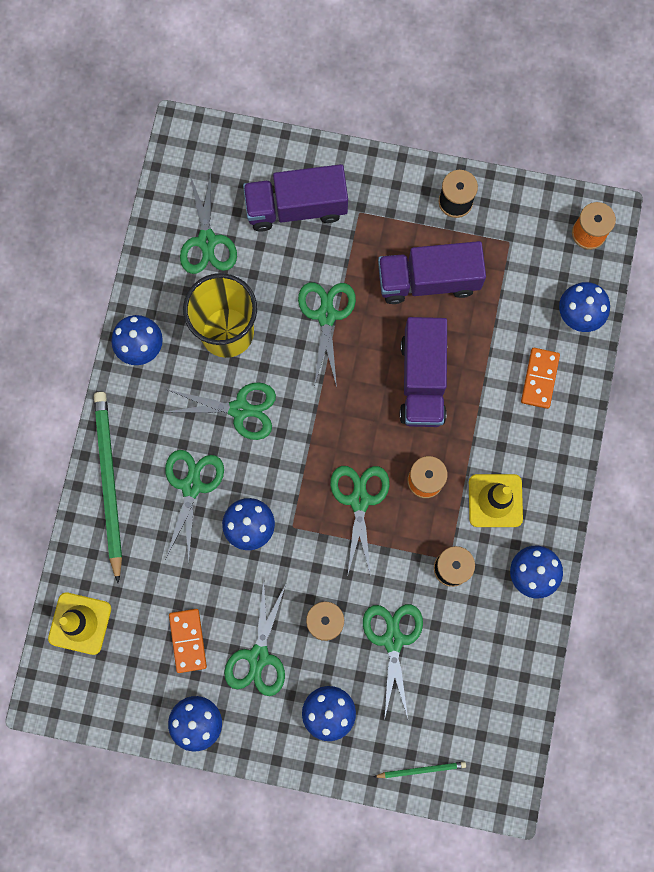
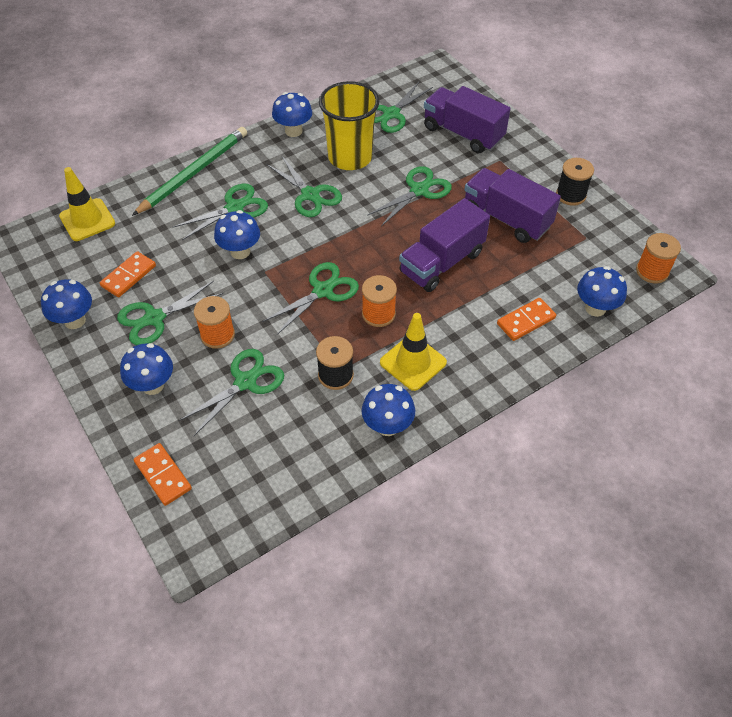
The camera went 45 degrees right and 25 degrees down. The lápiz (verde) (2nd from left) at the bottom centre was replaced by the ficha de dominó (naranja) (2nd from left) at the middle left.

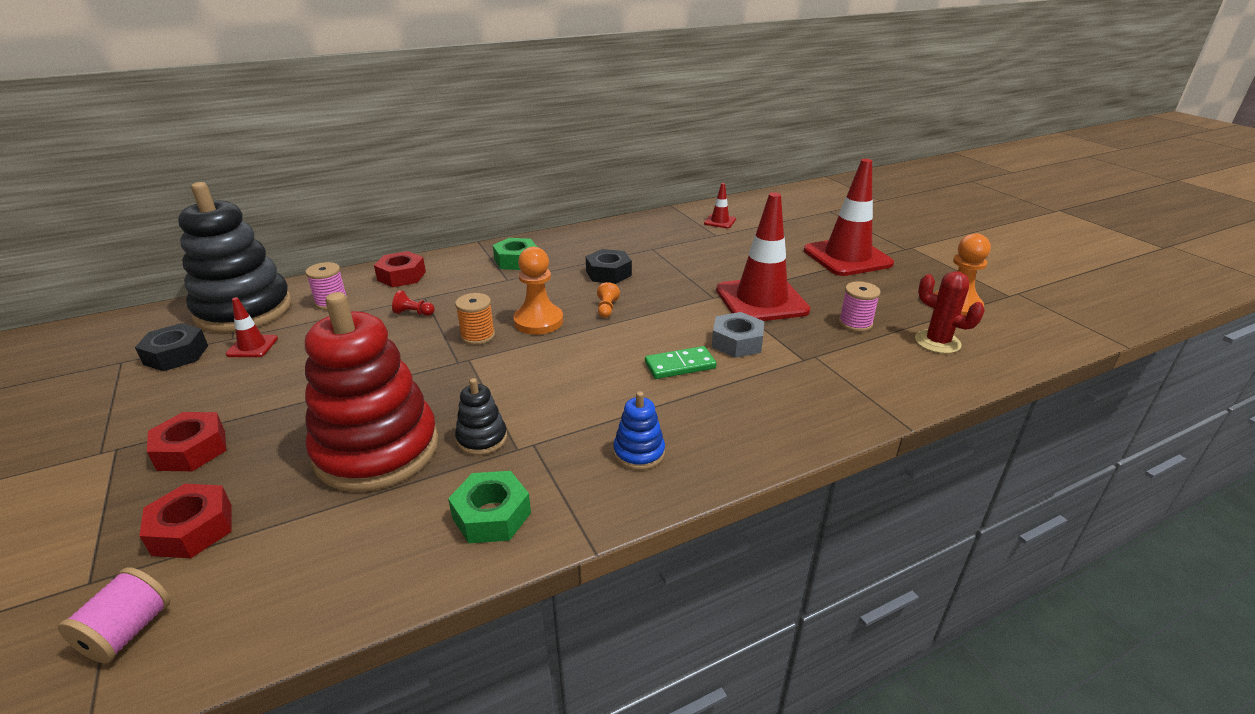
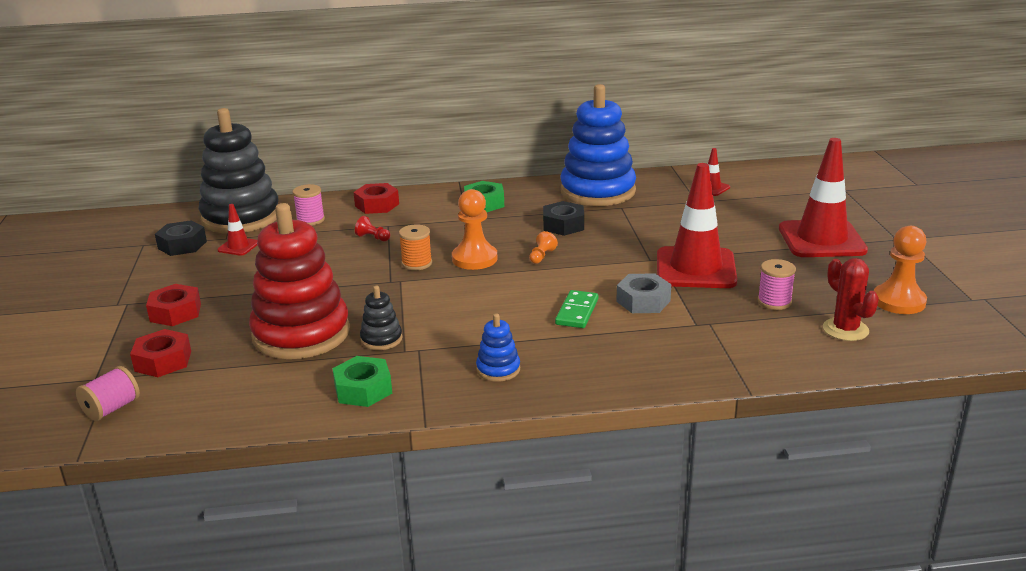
The camera went 20 degrees right and 5 degrees down. The ficha de dominó (verde) at the centre turned 75 degrees counterclockwise. The juguete apilable (azul) (2nd from left) at the top centre appeared.

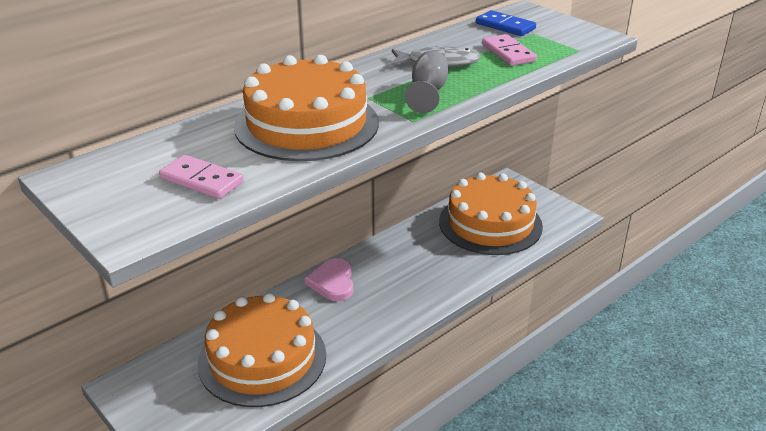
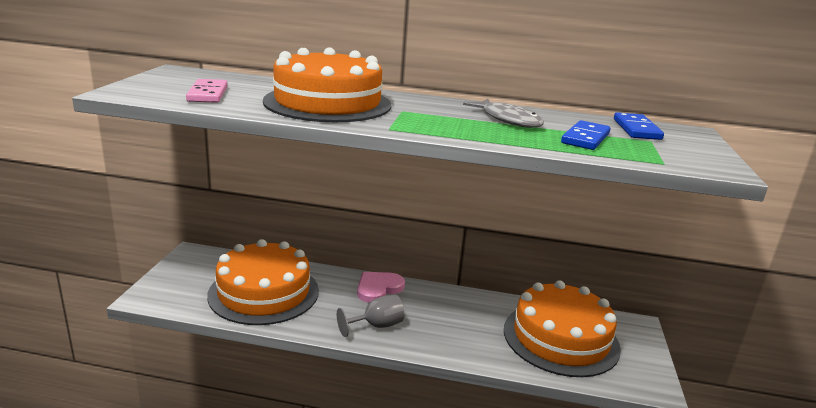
The camera went 50 degrees right and 10 degrees down. The ficha de dominó (rosa) (2nd from left) at the top centre became the ficha de dominó (azul) (1st from left) at the top right. The copa (gris) moved from the top centre to the bottom centre.

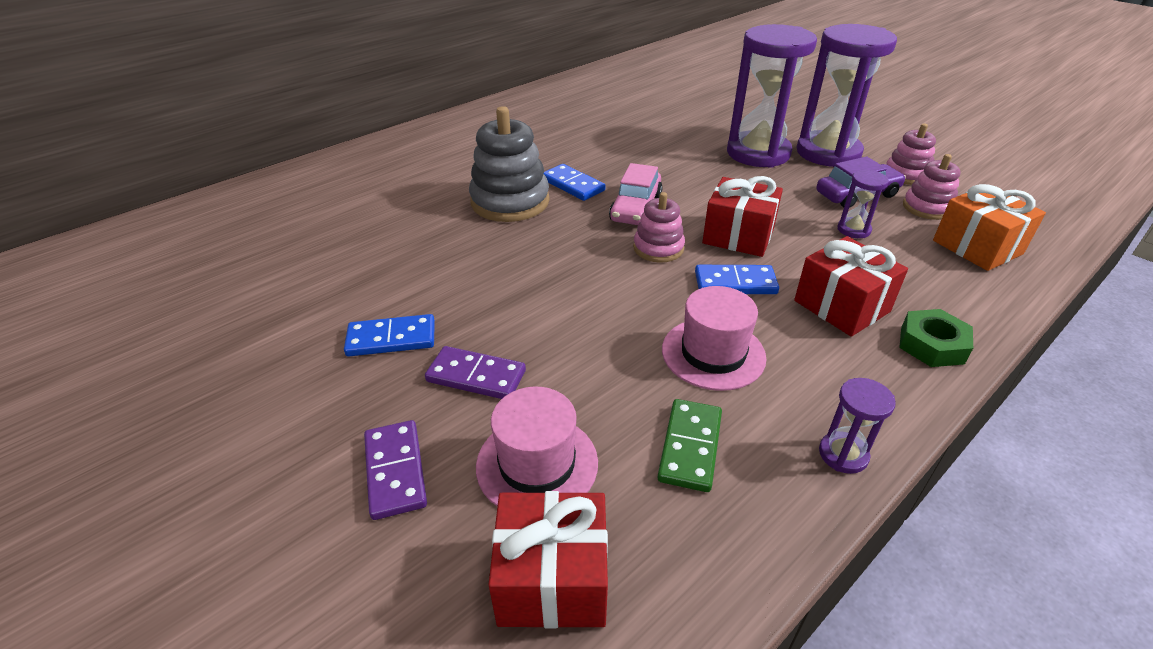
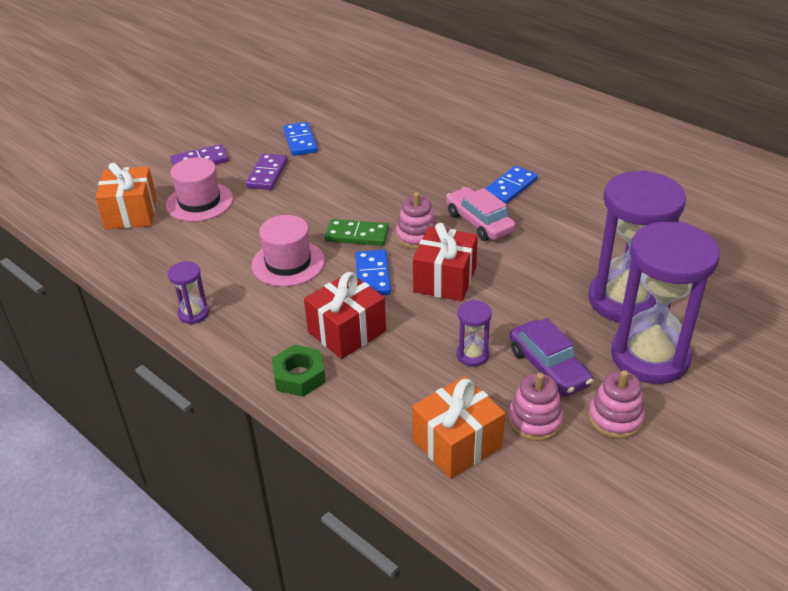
The camera went 85 degrees right and 0 degrees up. The juguete apilable (gris) at the top centre disappeared. The coche (rosa) at the top centre turned 45 degrees clockwise. The ficha de dominó (verde) moved from the bottom centre to the centre. The regalo (rojo) (1st from left) at the bottom centre became the regalo (naranja) (1st from left) at the top left.

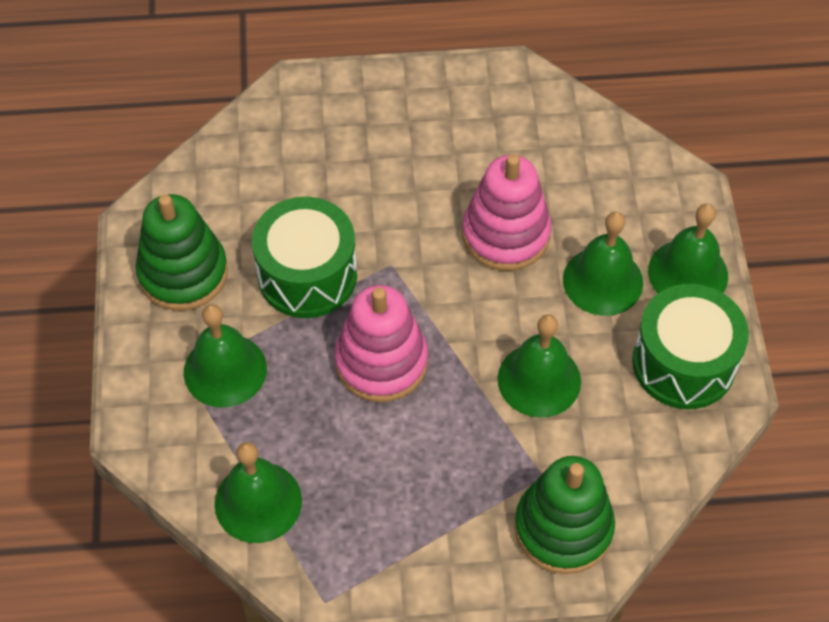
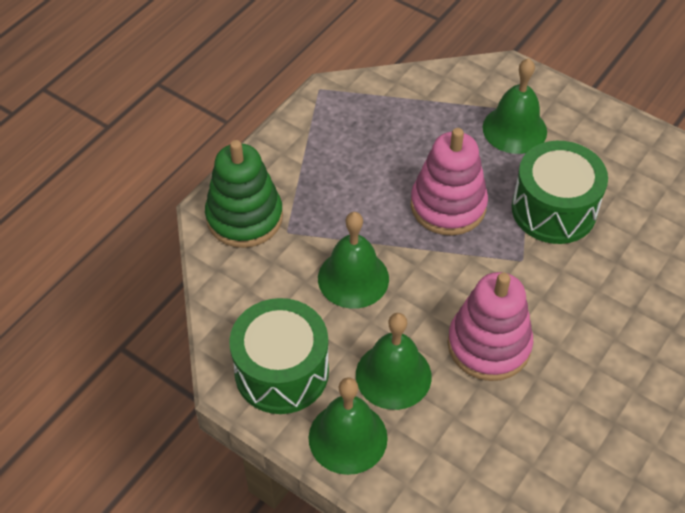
The camera went 130 degrees right and 5 degrees down. The juguete apilable (verde) (1st from left) at the middle left disappeared. The campana (verde) (2nd from left) at the bottom left disappeared.

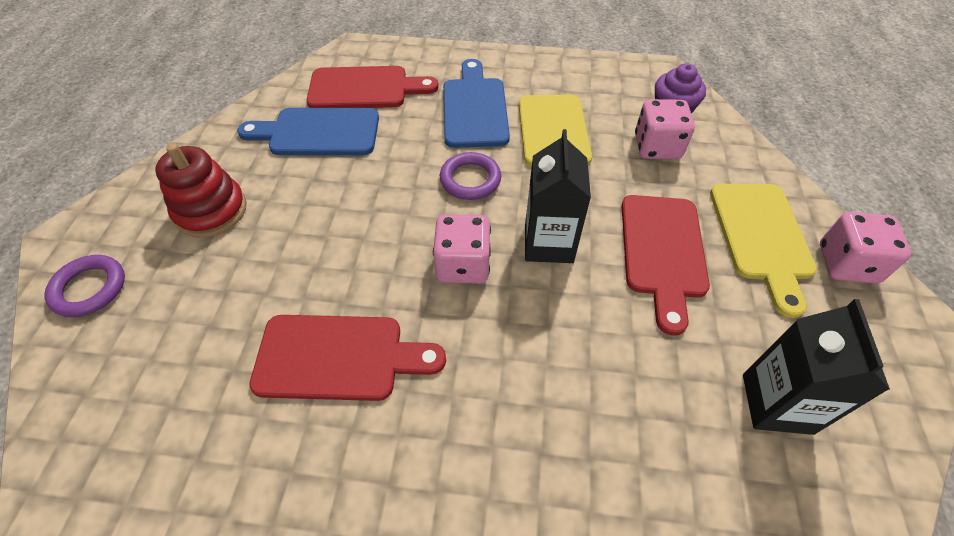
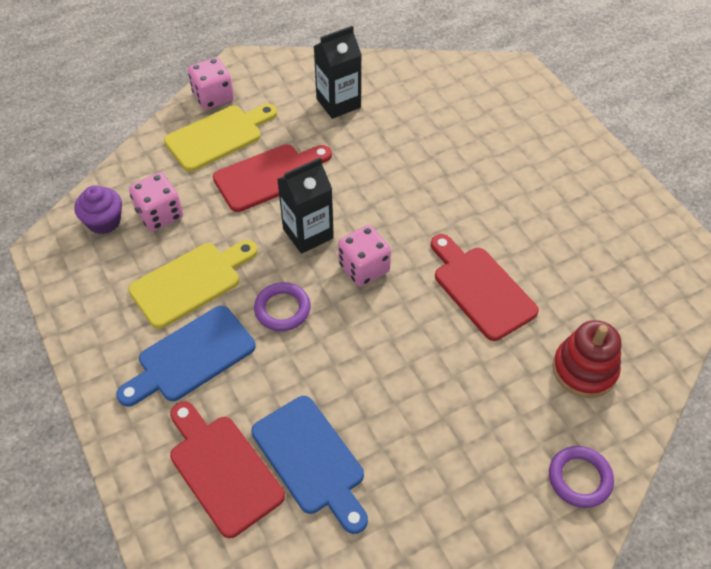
The camera went 125 degrees left and 0 degrees up. The juguete apilable (rojo) moved from the middle left to the middle right.

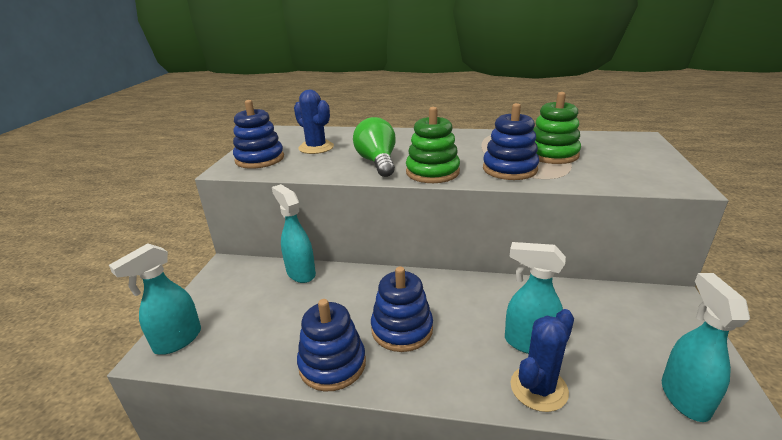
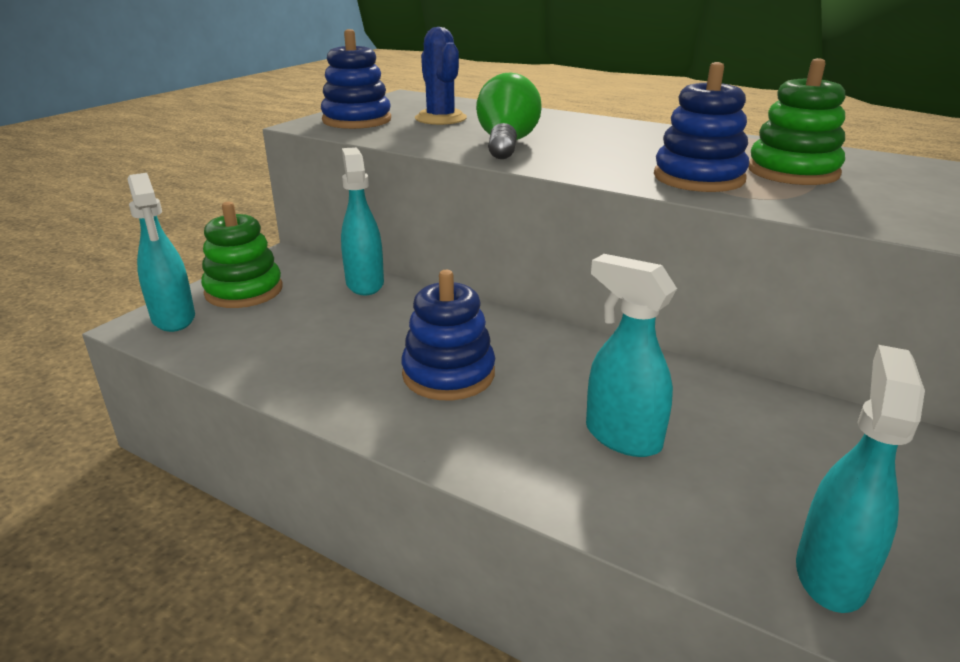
The camera went 20 degrees right and 0 degrees up. The juguete apilable (verde) (1st from left) moved from the top centre to the middle left. The pulverizador (turquesa) (1st from left) at the bottom left turned 90 degrees counterclockwise. The juguete apilable (azul) (2nd from left) at the bottom centre disappeared. The cactus (azul) (2nd from left) at the bottom right disappeared.

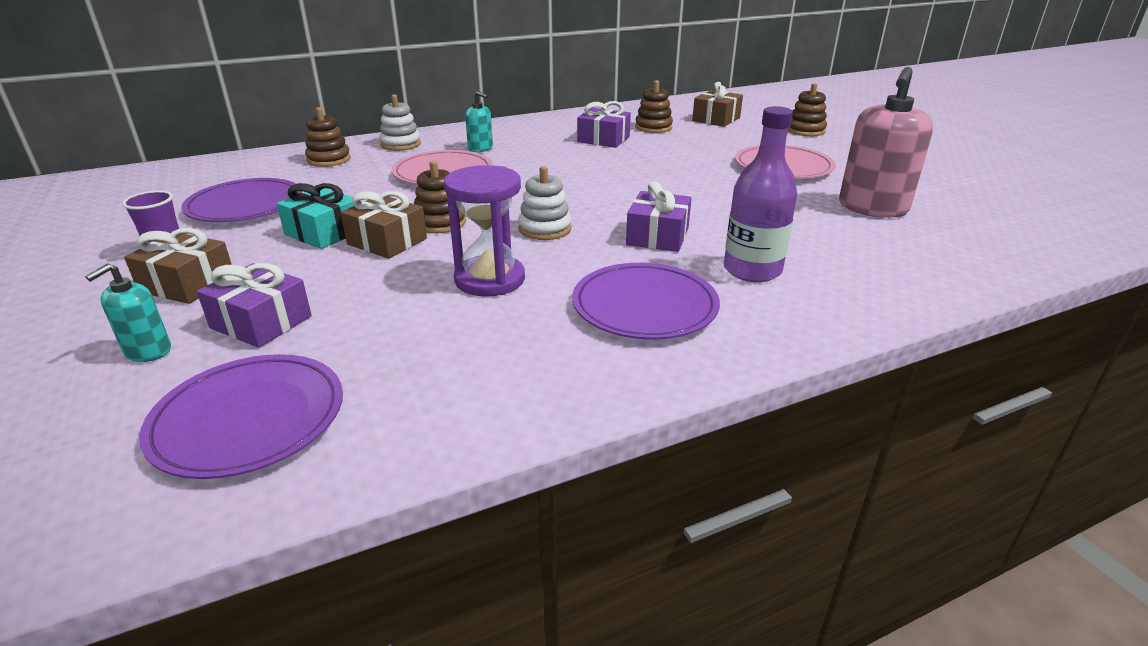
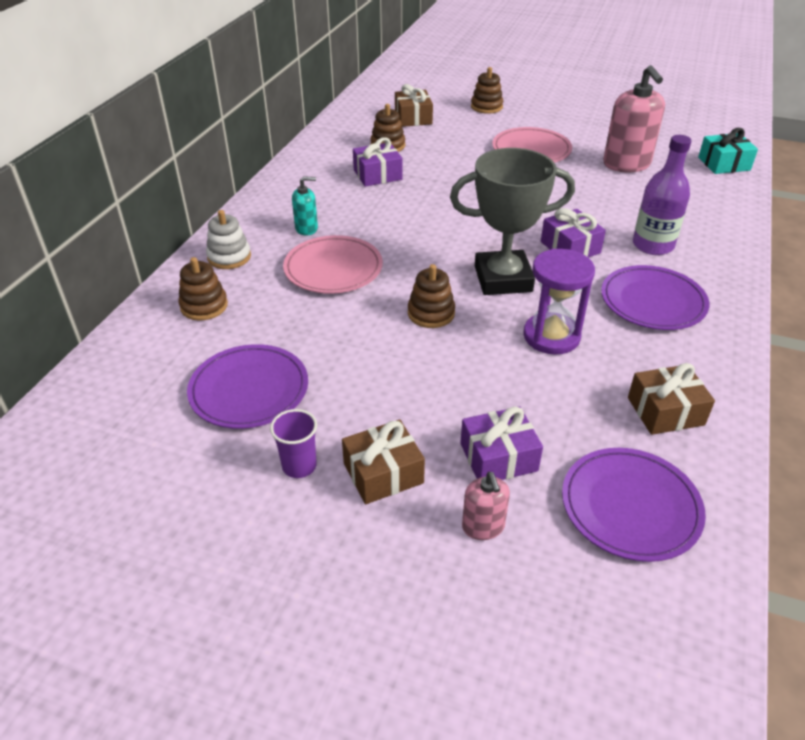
The camera went 45 degrees left and 10 degrees up. The juguete apilable (blanco) (2nd from left) at the top centre was replaced by the trofeo (gris) at the top centre. The regalo (turquesa) moved from the middle left to the top right. The regalo (marrón) (2nd from left in the first image) moved from the centre to the middle right. The dispensador de jabón (turquesa) (1st from left) at the middle left became the dispensador de jabón (rosa) (1st from left) at the bottom centre.

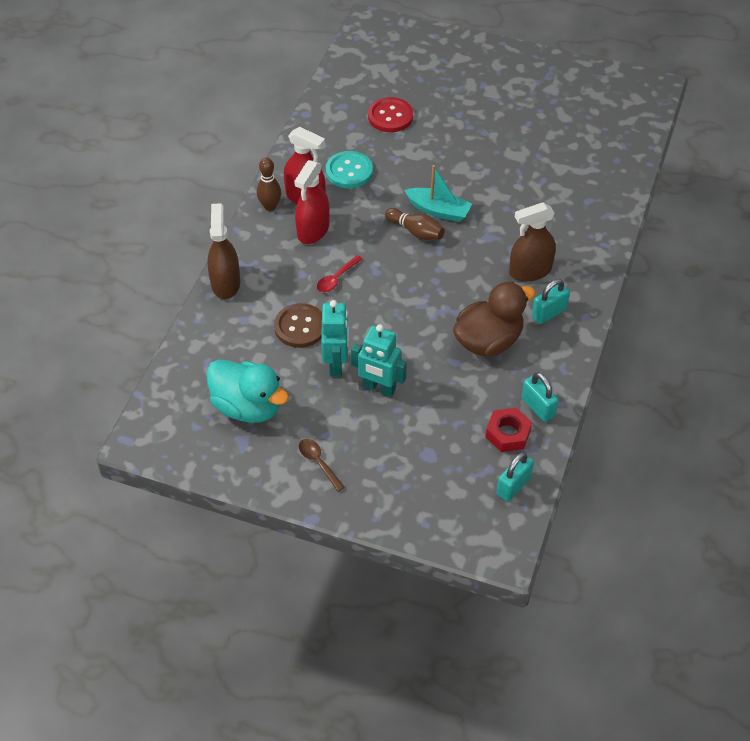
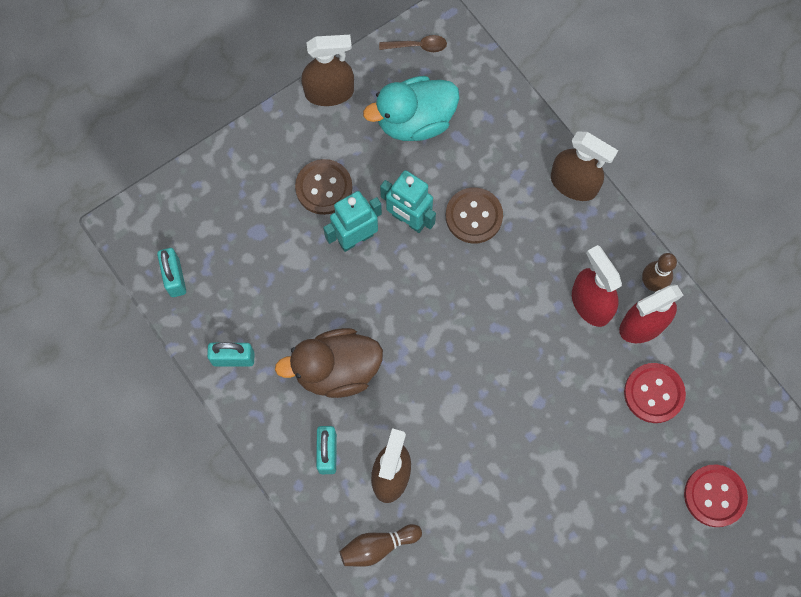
The camera went 125 degrees right and 20 degrees up. The botón (turquesa) at the top centre became the botón (rojo) (1st from left) at the middle right. The barco (turquesa) at the top centre disappeared. The bolo (marrón) (2nd from left in the first image) moved from the top centre to the bottom centre. The cuchara (rojo) at the centre disappeared. The pato (marrón) at the centre turned 75 degrees clockwise. The tuerca (rojo) at the middle right disappeared. The cuchara (marrón) moved from the centre to the top centre. The pulverizador (marrón) (1st from left) at the top centre appeared. The botón (marrón) (1st from left) at the top centre appeared.

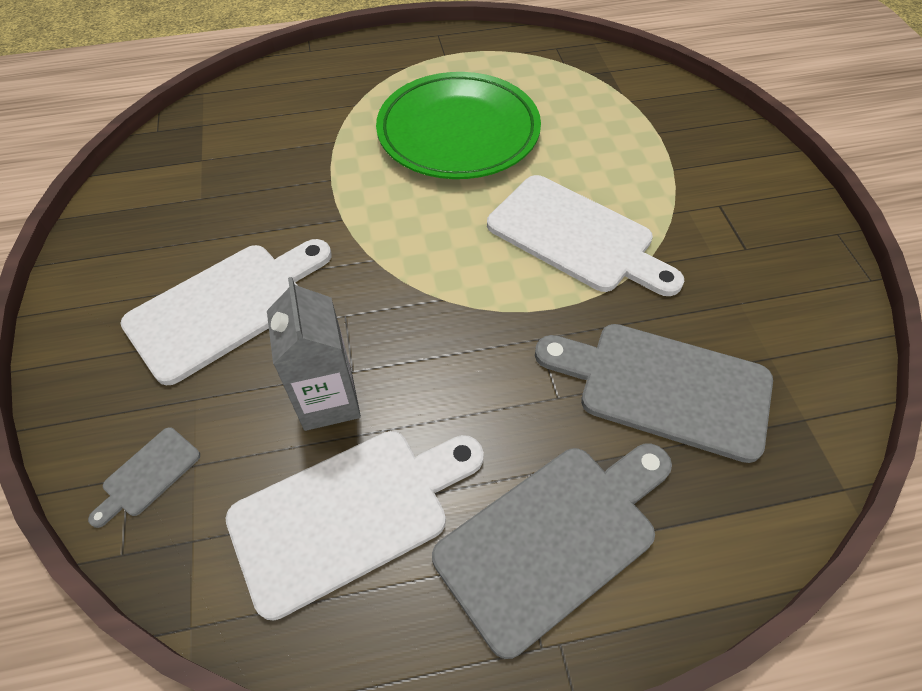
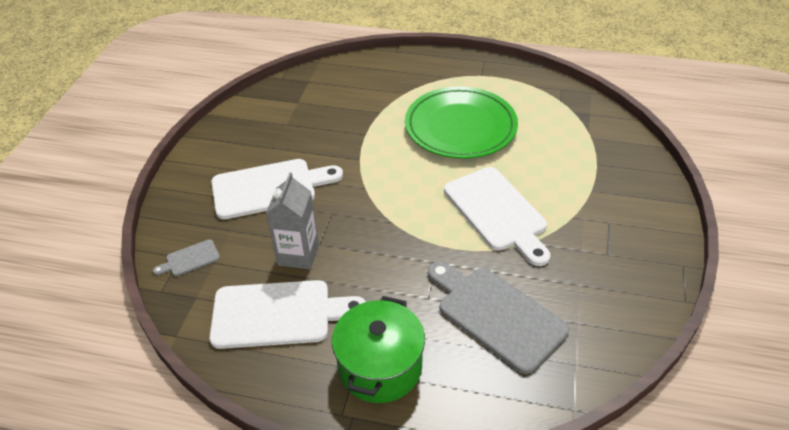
The camera went 25 degrees right and 10 degrees down. The tabla de cortar (gris) (2nd from left) at the bottom centre was replaced by the olla (verde) at the bottom centre.

